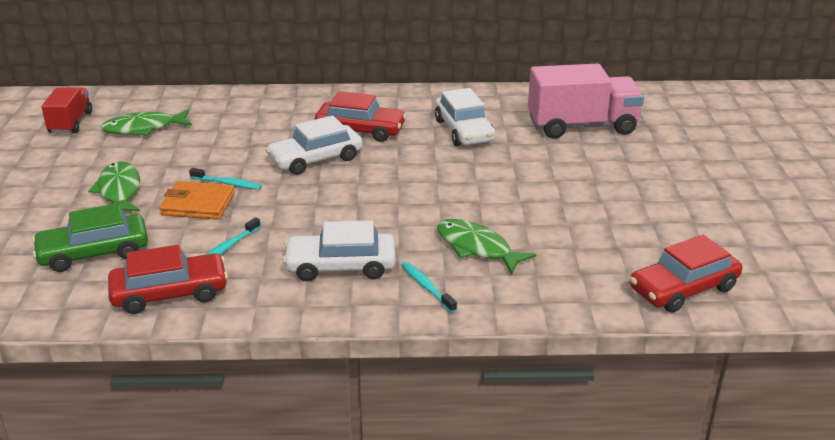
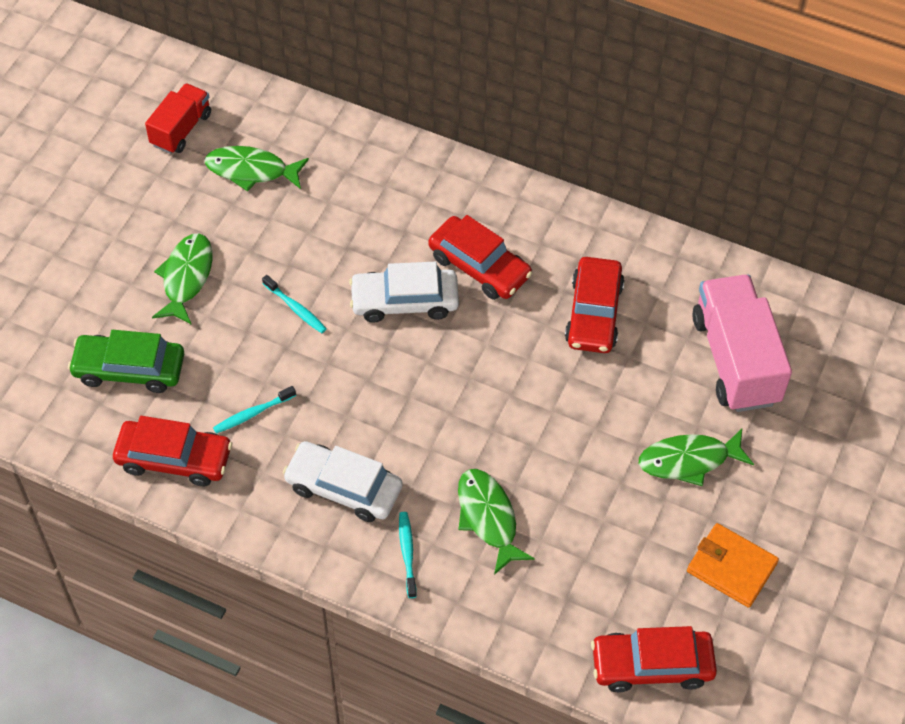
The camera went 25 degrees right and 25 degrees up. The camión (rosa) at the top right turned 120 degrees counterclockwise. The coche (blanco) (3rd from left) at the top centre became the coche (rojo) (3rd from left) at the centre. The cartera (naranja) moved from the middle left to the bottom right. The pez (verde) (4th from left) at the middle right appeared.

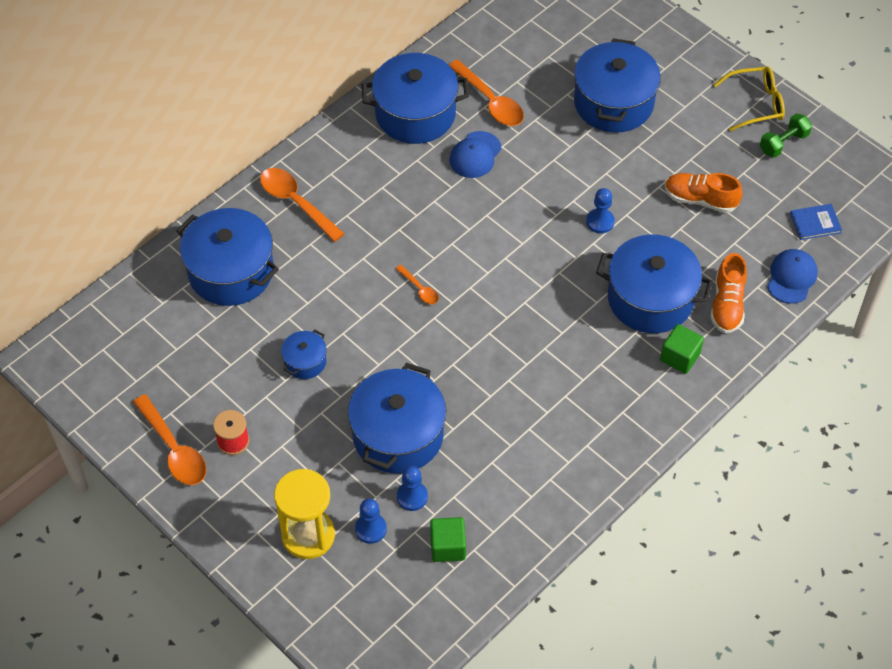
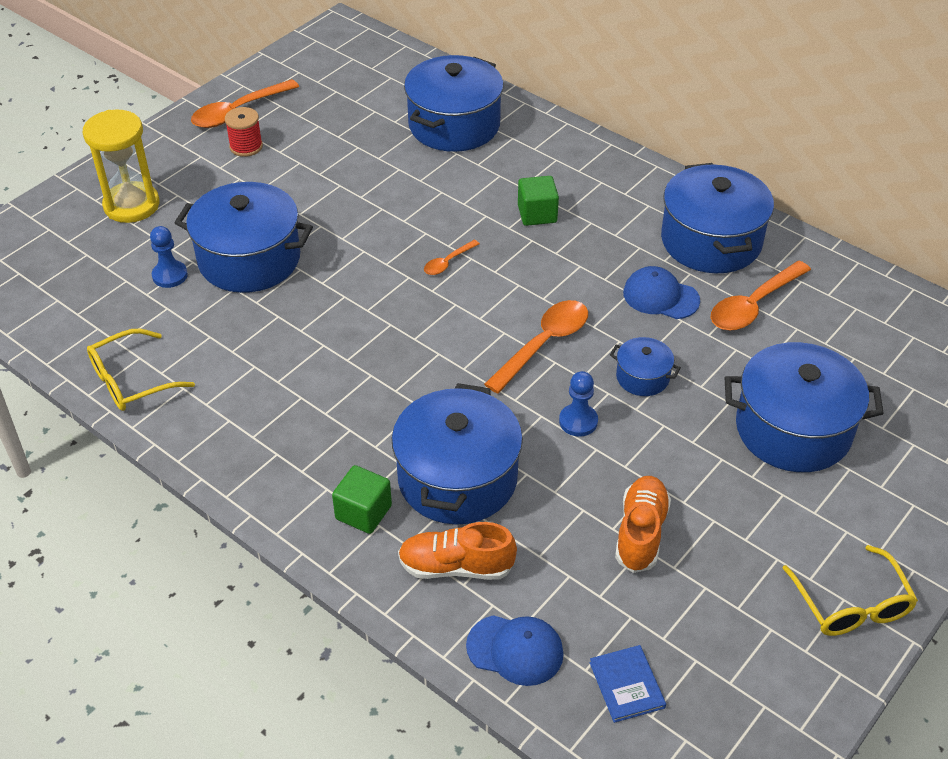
The camera went 85 degrees right and 10 degrees down. The mancuerna (verde) at the top right disappeared. The cuchara (naranja) (2nd from left in the first image) moved from the top centre to the centre. The olla (azul) (2nd from left in the first image) moved from the centre to the middle right. The peón (azul) (1st from left) at the bottom centre disappeared. The cubo (verde) (1st from left in the first image) moved from the bottom centre to the top centre. The gafas (amarillo) (1st from left) at the middle left appeared.

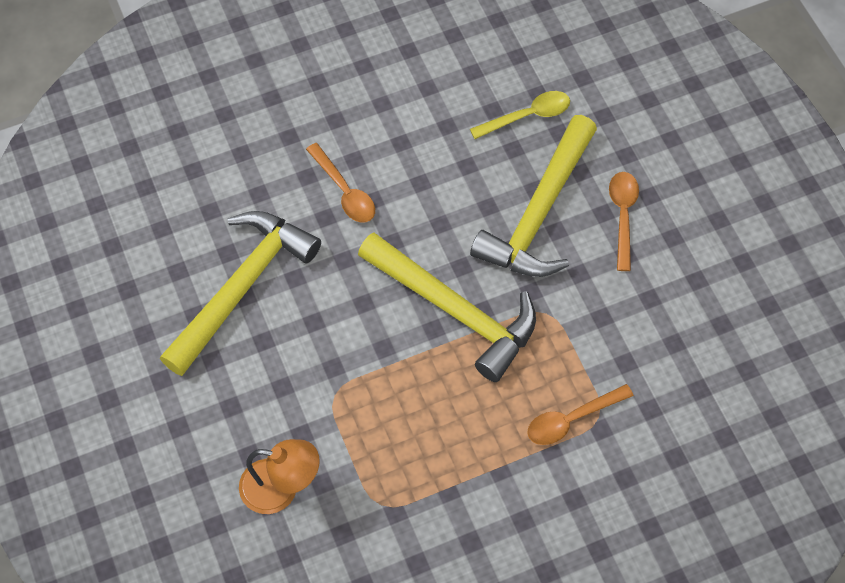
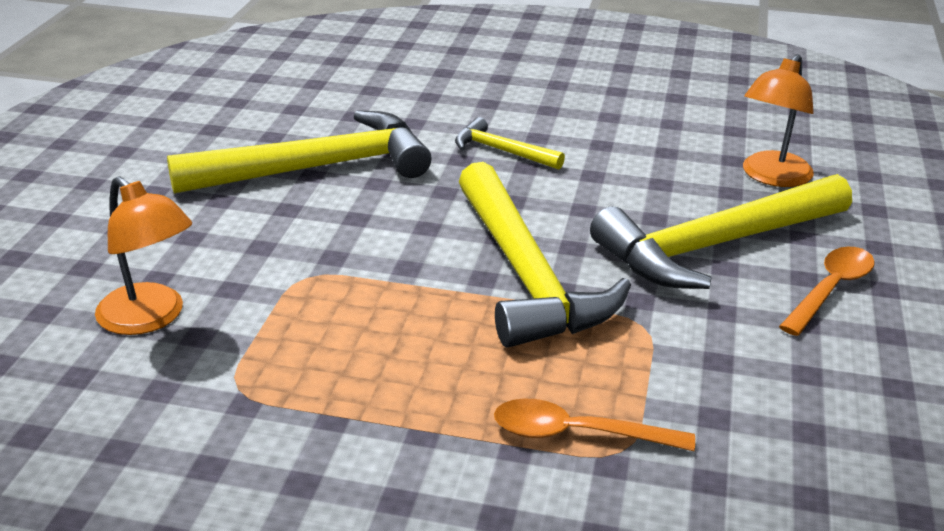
The camera went 35 degrees right and 30 degrees down. The cuchara (amarillo) at the top centre was replaced by the lámpara (naranja) (2nd from left) at the top right. The cuchara (naranja) (1st from left) at the top centre was replaced by the martillo (amarillo) (2nd from left) at the top centre.

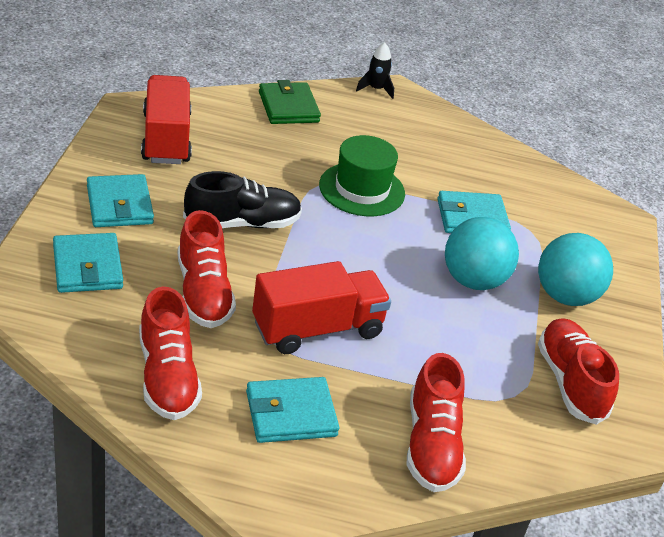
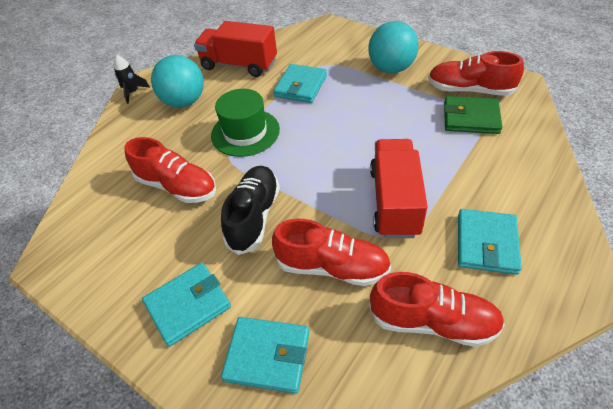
The camera went 55 degrees left and 10 degrees up. The camión (rojo) (1st from left) moved from the top left to the top centre. The cartera (verde) moved from the top centre to the top right. The cartera (turquesa) (2nd from left in the first image) at the middle left turned 45 degrees counterclockwise. The pelota (turquesa) (1st from left) moved from the middle right to the top left. The zapato (rojo) (3rd from left in the first image) moved from the bottom centre to the middle left.

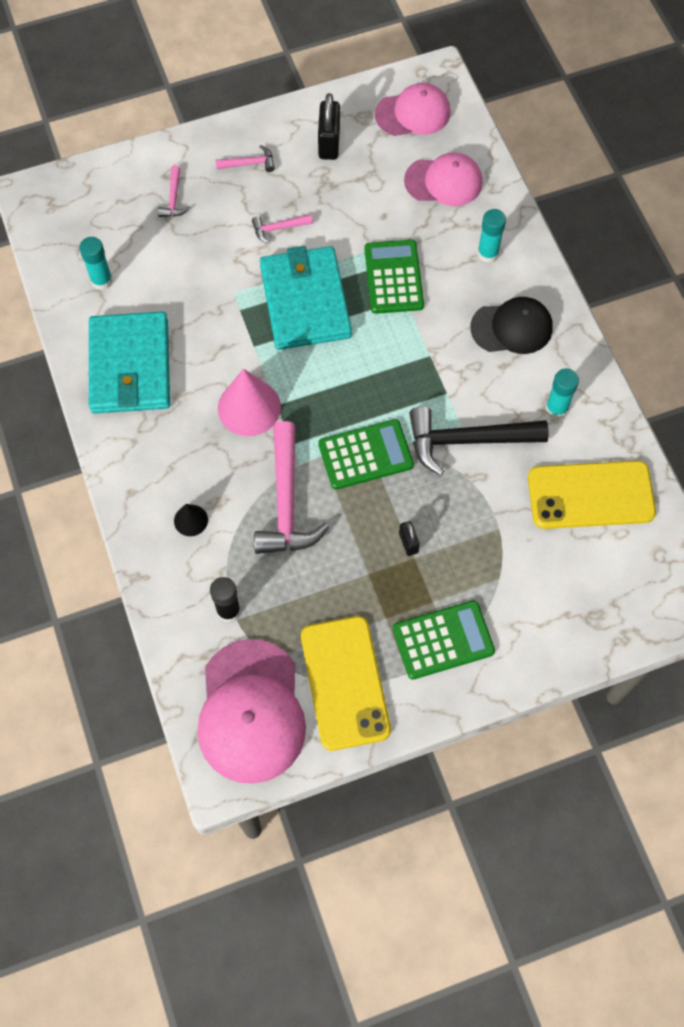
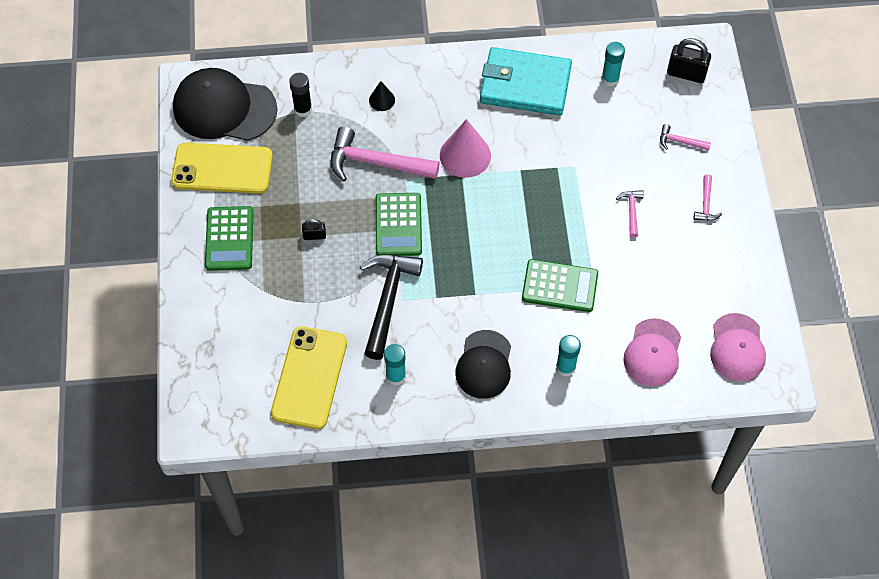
The camera went 105 degrees right and 5 degrees down. The candado (negro) (1st from left in the first image) moved from the top centre to the top right. The cartera (turquesa) (2nd from left) at the top centre disappeared. The gorra (rosa) (1st from left) at the bottom centre became the gorra (negro) (1st from left) at the top left.

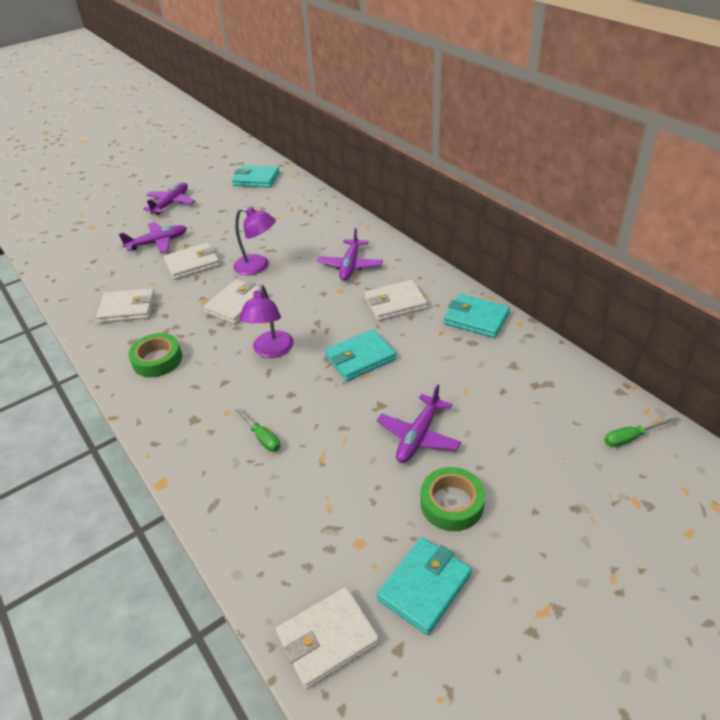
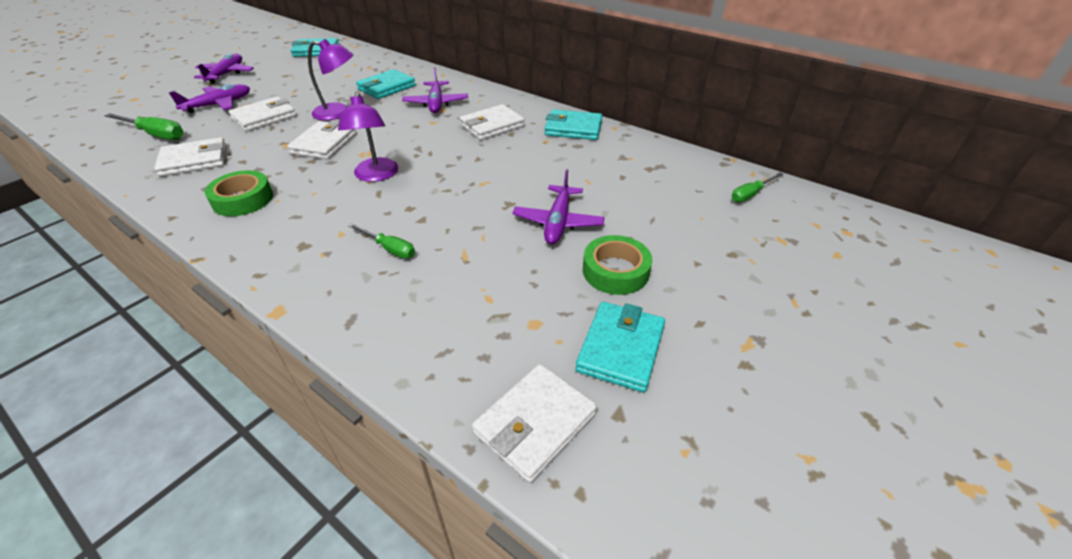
The camera went 20 degrees left and 0 degrees up. The cartera (turquesa) (2nd from left) moved from the centre to the top centre. The destornillador (verde) (1st from left) at the top left appeared.

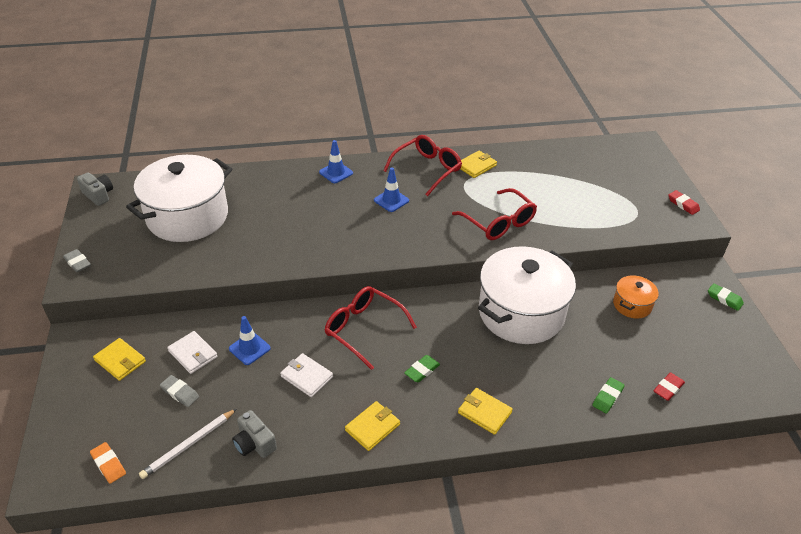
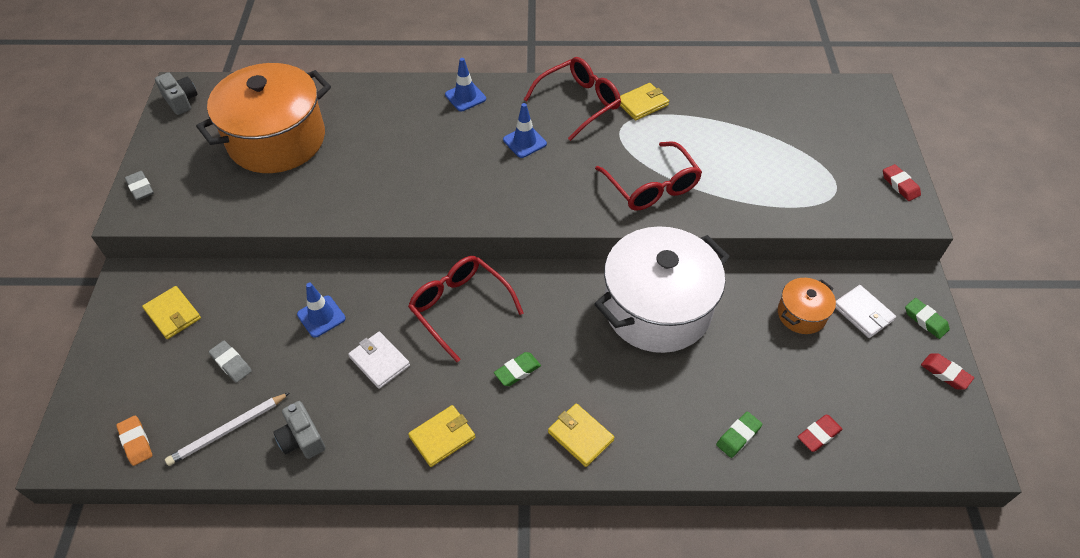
The camera went 10 degrees right and 10 degrees up. The olla (blanco) (1st from left) at the middle left became the olla (naranja) (1st from left) at the top left. The cartera (blanco) (1st from left in the first image) moved from the middle left to the middle right. The goma de borrar (rojo) (3rd from left) at the middle right appeared.

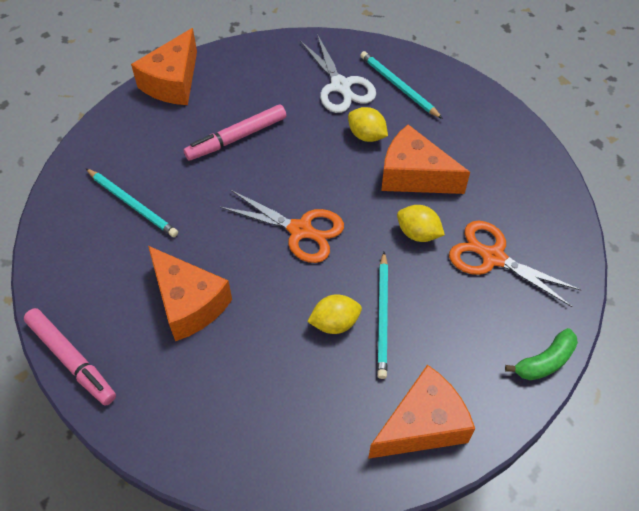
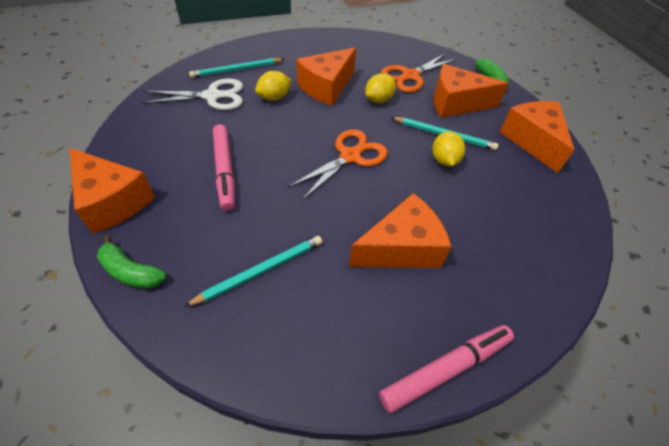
The camera went 75 degrees left and 5 degrees down. The queso (naranja) (4th from left) at the top right appeared. The plátano (verde) (1st from left) at the middle left appeared.

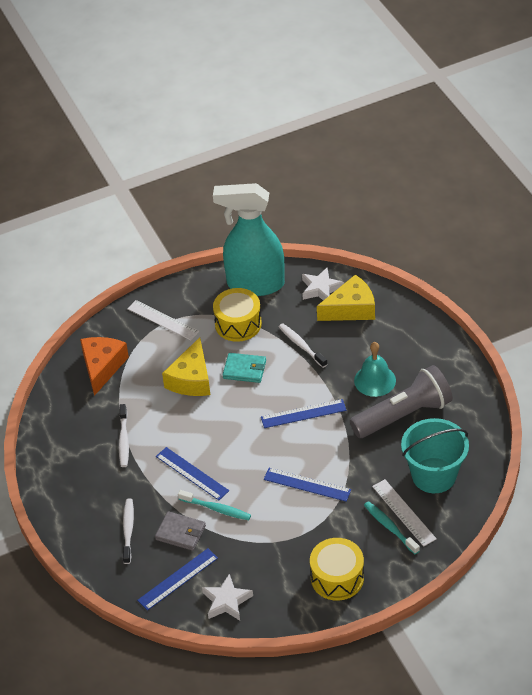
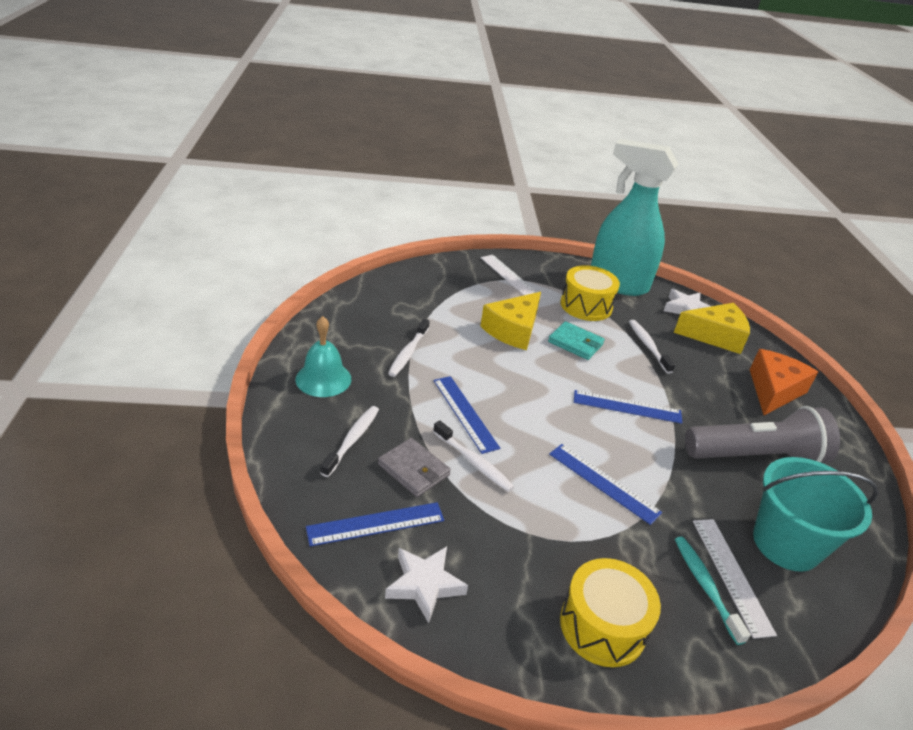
The camera went 15 degrees right and 10 degrees down. The queso (naranja) moved from the middle left to the middle right. The campana (turquesa) moved from the middle right to the centre. The cepillo de dientes (turquesa) (1st from left) at the bottom centre became the cepillo de dientes (blanco) (3rd from left) at the centre.

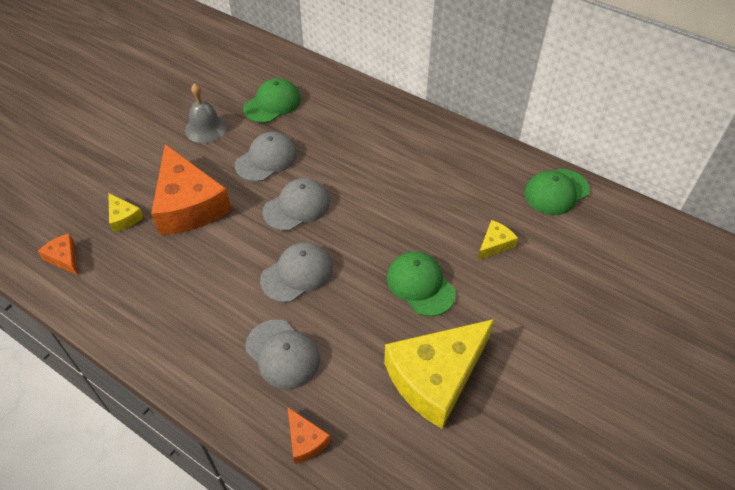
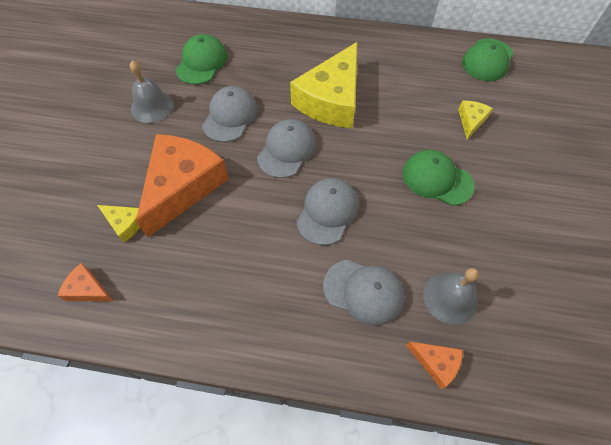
The camera went 25 degrees left and 10 degrees up. The queso (naranja) (2nd from left) at the middle left turned 105 degrees counterclockwise. The queso (amarillo) (2nd from left) moved from the bottom centre to the top centre. The campana (gris) (2nd from left) at the middle right appeared.

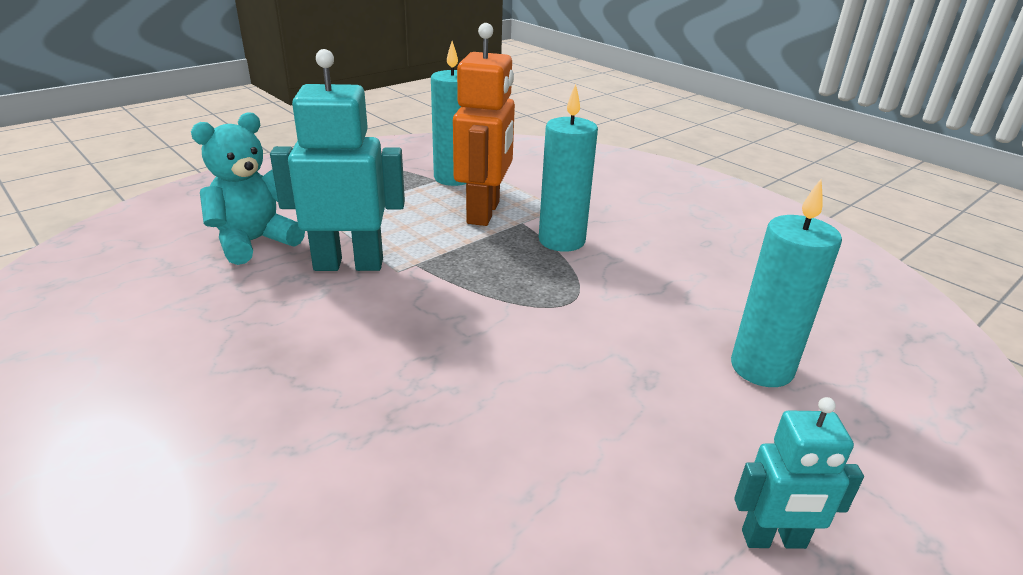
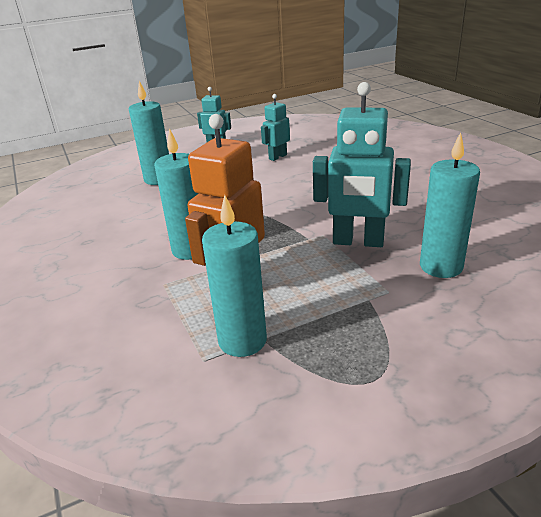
The camera went 160 degrees left and 0 degrees up. The osito (turquesa) at the top left was replaced by the vela (turquesa) (4th from left) at the middle right. The robot (turquesa) (2nd from left) at the top centre appeared.

